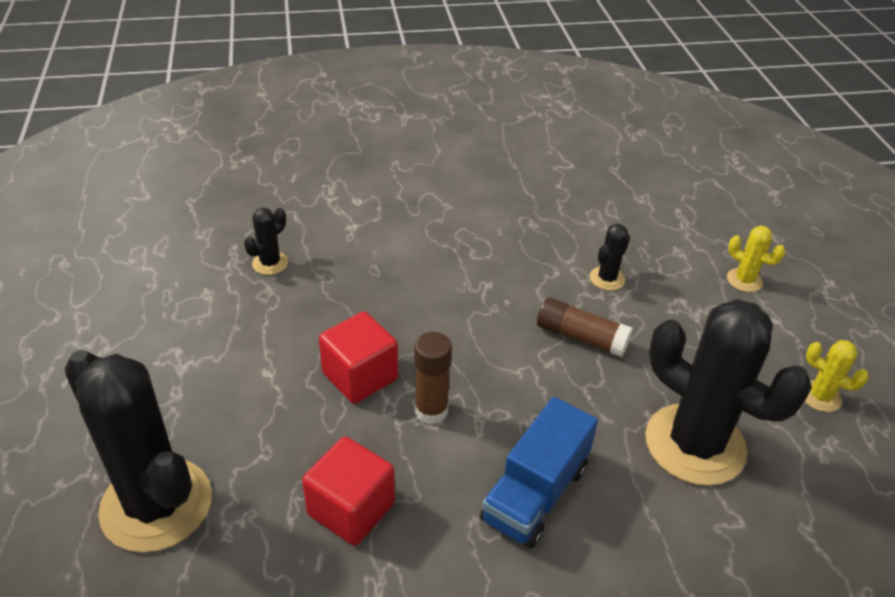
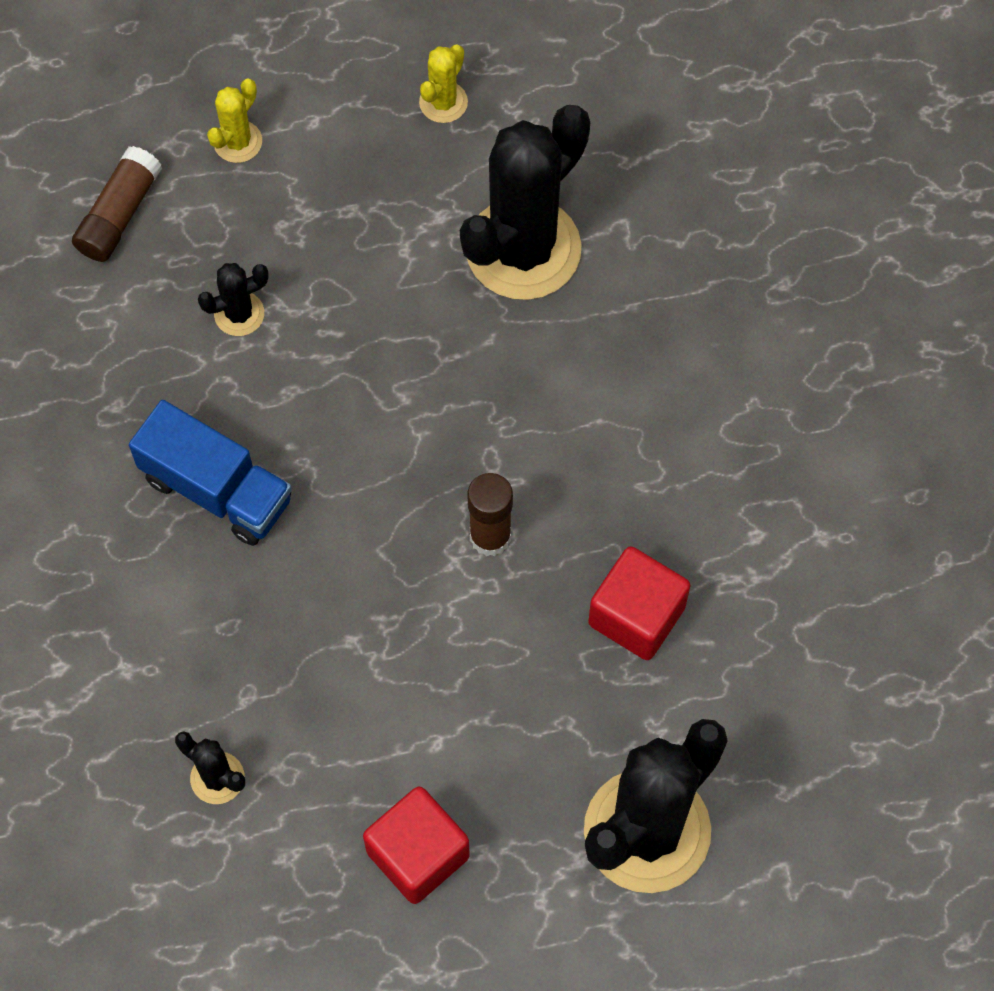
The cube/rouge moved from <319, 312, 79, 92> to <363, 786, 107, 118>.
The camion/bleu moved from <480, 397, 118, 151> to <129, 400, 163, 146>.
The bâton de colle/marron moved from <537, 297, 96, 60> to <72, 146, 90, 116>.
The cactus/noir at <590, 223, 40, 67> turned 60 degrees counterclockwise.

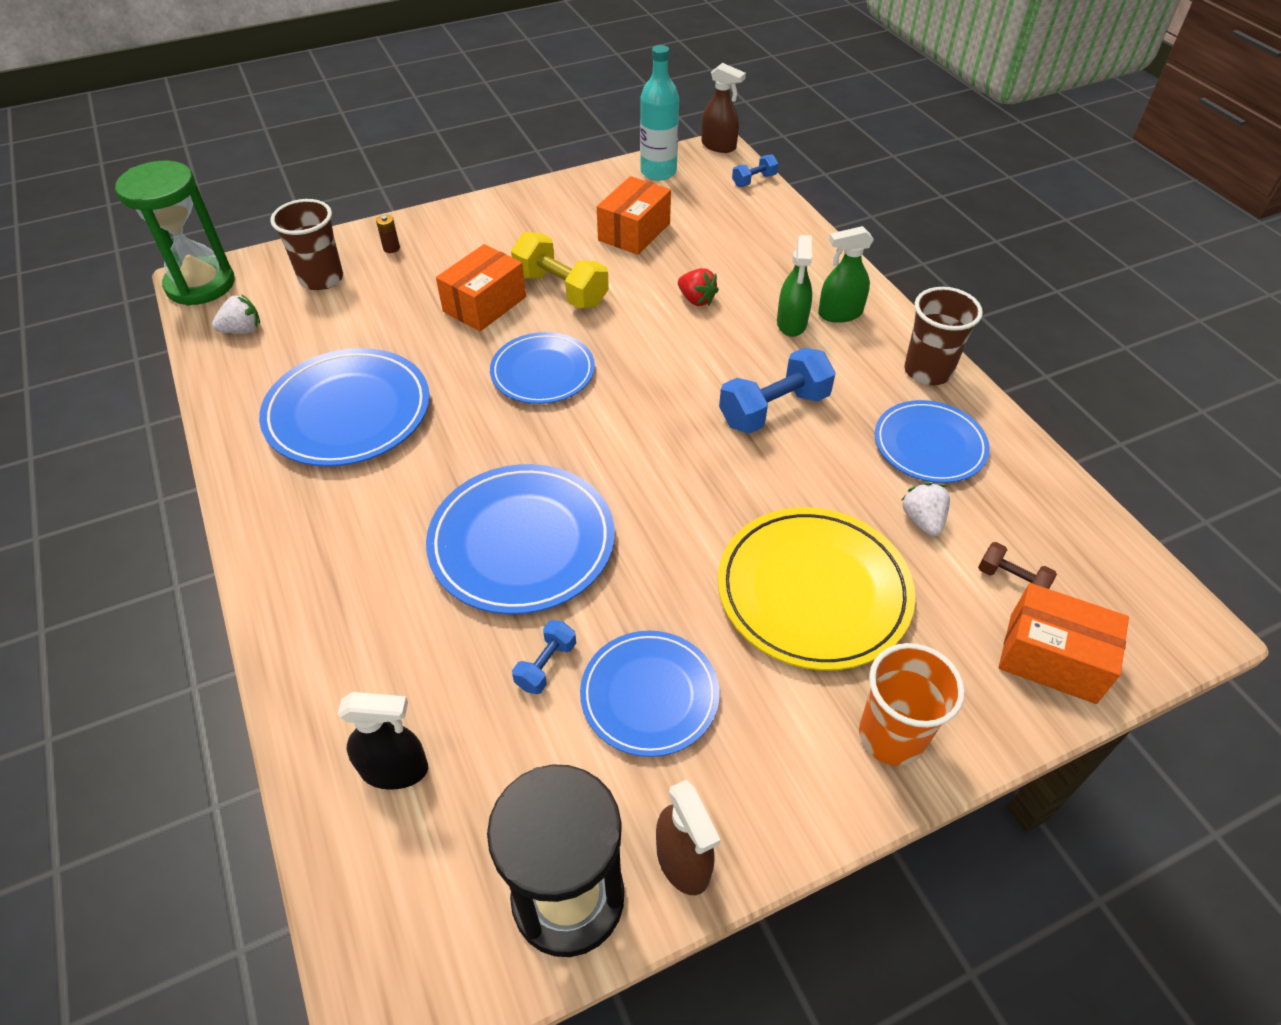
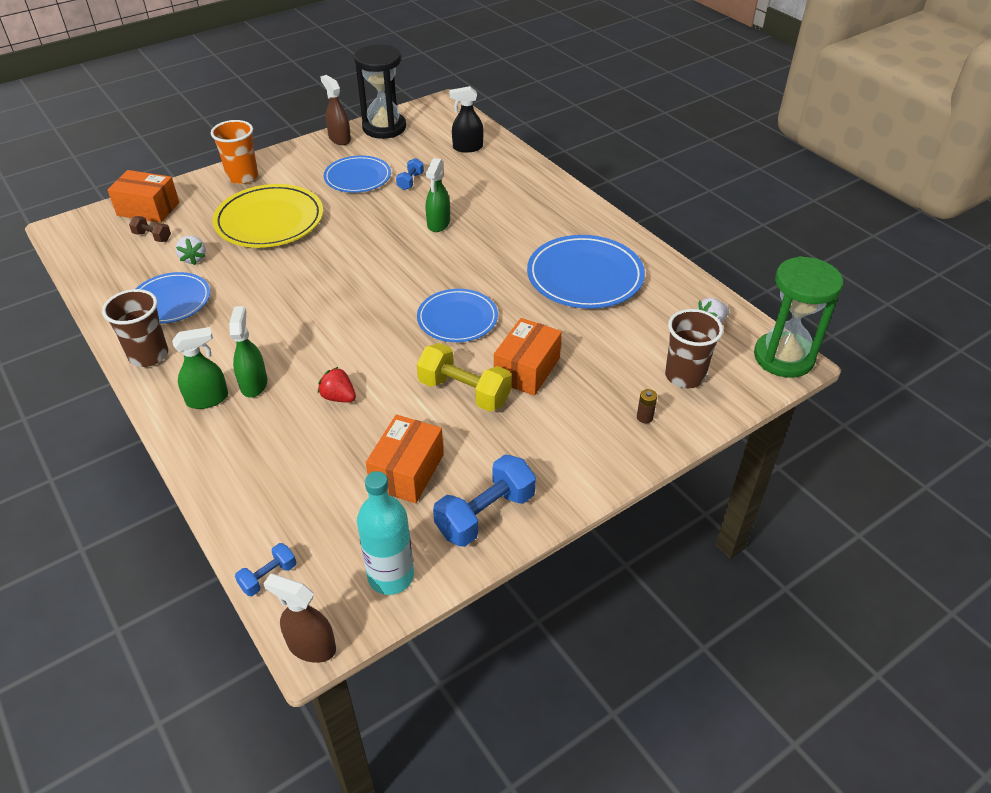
The assiette/bleu at <426, 464, 189, 150> was replaced by the vaporisateur/vert at <426, 158, 24, 74>.
The haltère/bleu moved from <719, 348, 117, 86> to <433, 455, 103, 92>.

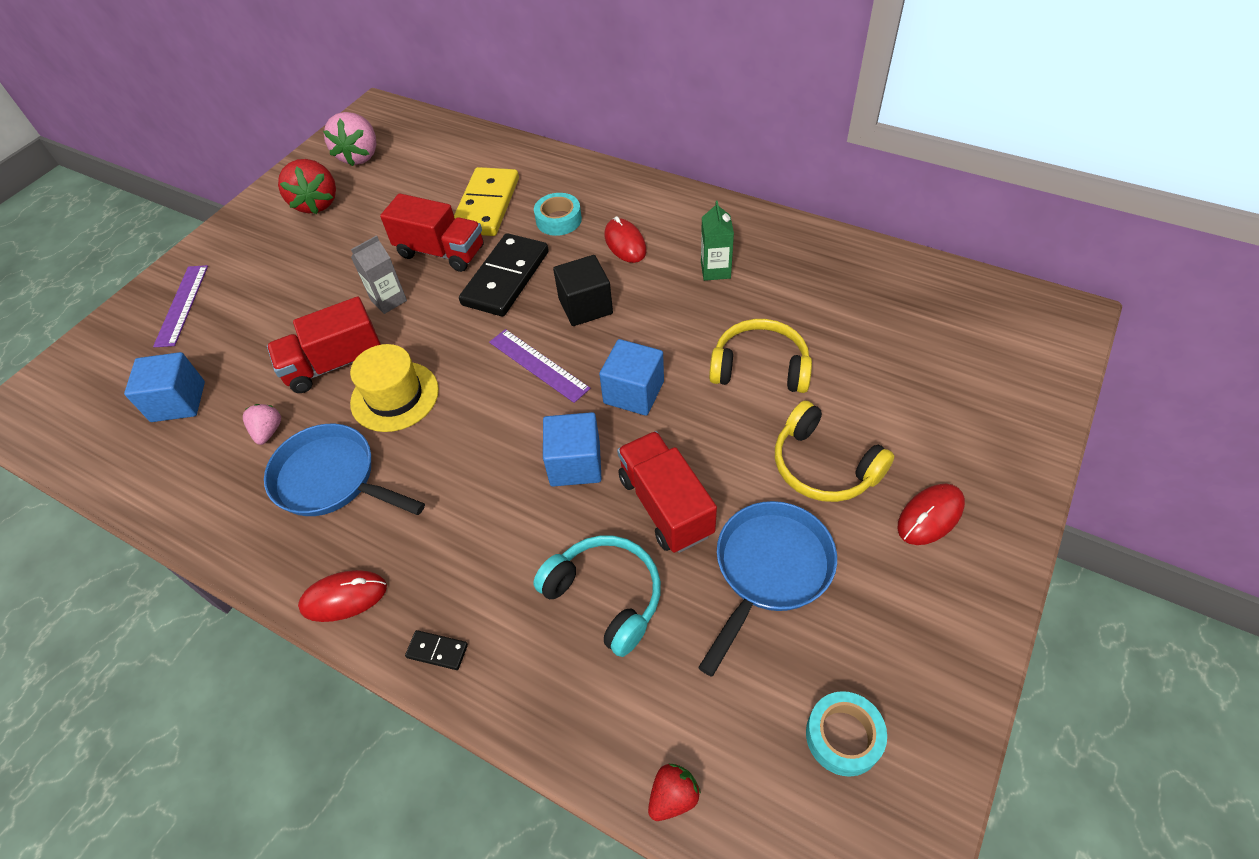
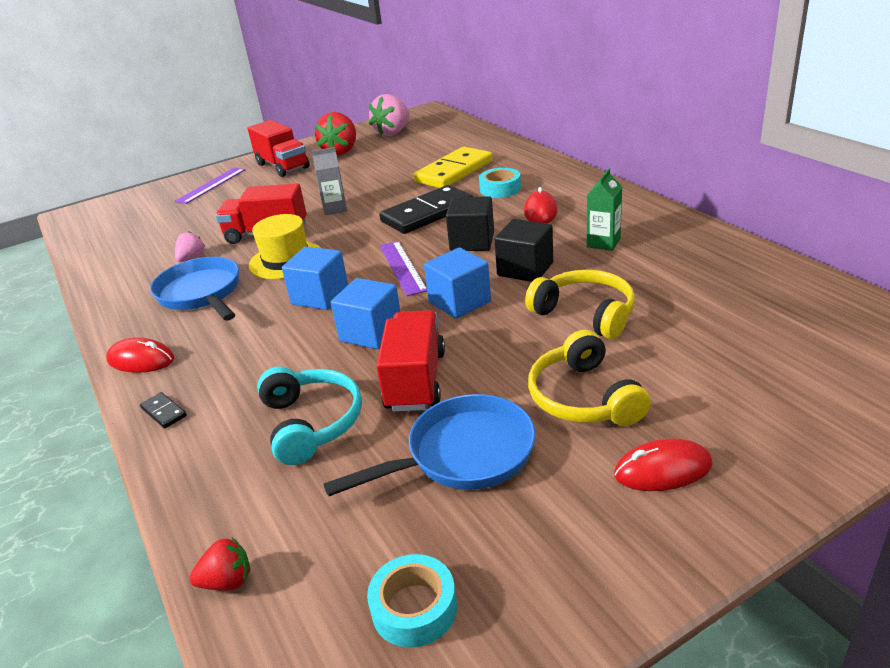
The cube/bleu moved from <124, 352, 81, 70> to <282, 247, 66, 63>.
The camion/rouge moved from <380, 193, 104, 79> to <247, 120, 63, 57>.
The cube/noir at <494, 219, 59, 63> appeared.

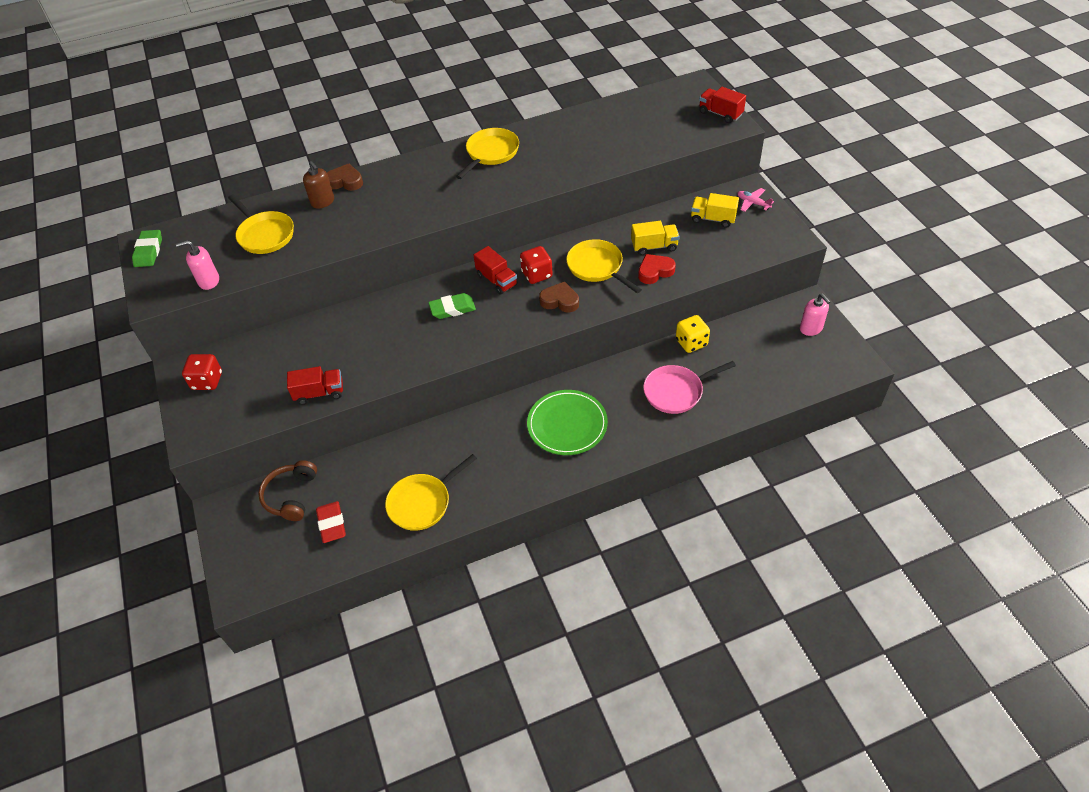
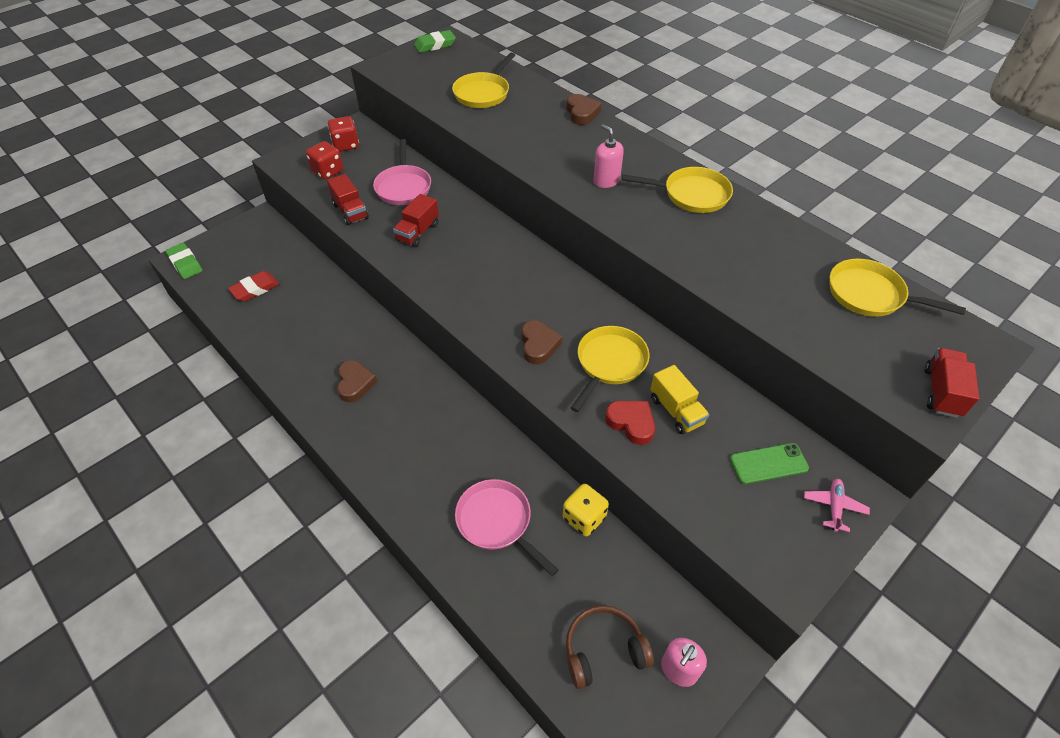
The distributeur de savon/rose moved from <176, 240, 43, 50> to <593, 124, 31, 64>.
The casque audio/marron moved from <258, 460, 59, 61> to <566, 605, 88, 84>.
The distributeur de savon/marron at <303, 161, 31, 47> disappeared.
The poêle/jaune moved from <385, 454, 92, 77> to <830, 259, 136, 58>.
The gomme/vert moved from <428, 293, 48, 26> to <165, 243, 37, 36>.
The camion/rouge moved from <473, 246, 45, 48> to <393, 194, 46, 53>.
The dé/rouge moved from <520, 246, 33, 38> to <306, 141, 37, 39>.
The assiette/vert at <527, 390, 81, 65> disappeared.
The camion/jaune at <691, 193, 48, 35> was replaced by the téléphone/vert at <730, 443, 79, 41>.
The cœur/marron at <337, 360, 40, 42> appeared.
The poêle/rose at <373, 139, 58, 66> appeared.

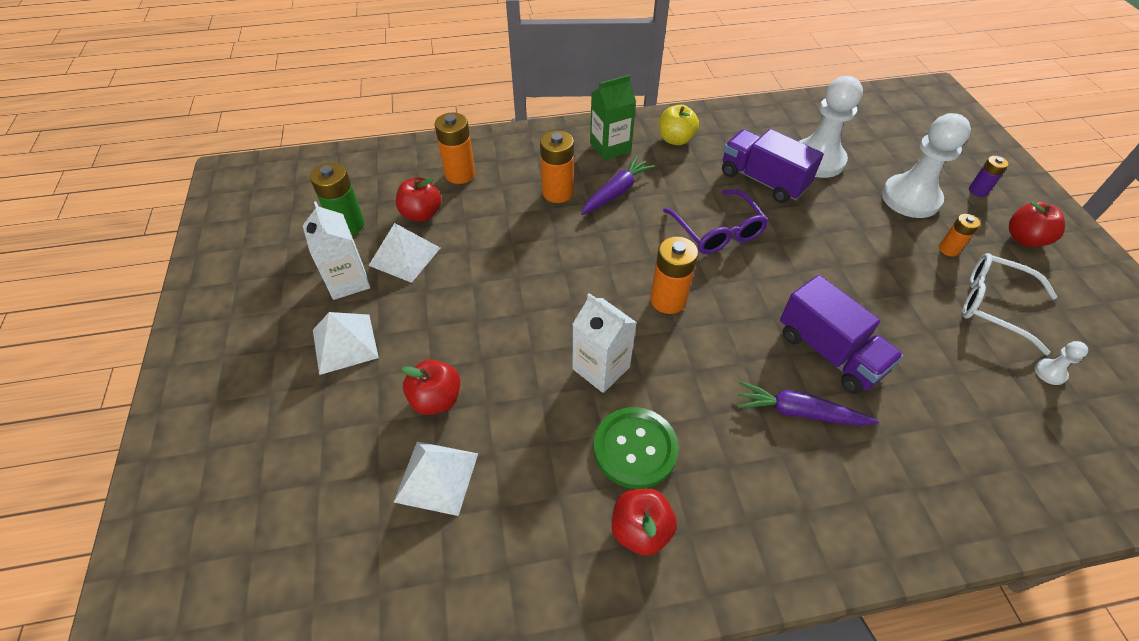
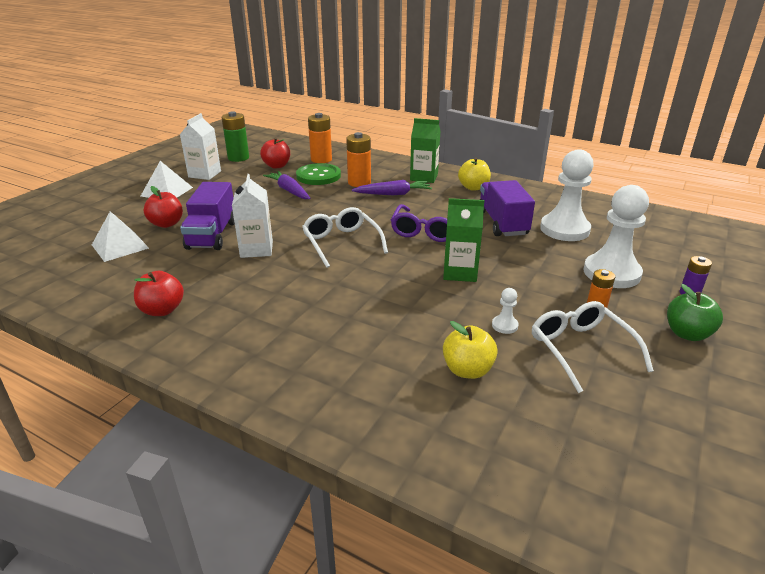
The pyramide/blanc at <368, 223, 72, 60> disappeared.
The bouton/vert moved from <593, 407, 86, 82> to <296, 163, 45, 22>.
The pile/orange at <650, 236, 48, 78> was replaced by the lunettes/blanc at <302, 207, 86, 61>.
The carotte/violet moved from <737, 381, 142, 45> to <263, 171, 48, 28>.
The camion/violet moved from <780, 275, 124, 119> to <180, 182, 55, 68>.
The pomme/rouge at <1009, 201, 56, 46> became the pomme/vert at <667, 284, 56, 57>.
The pion/blanc moved from <1035, 341, 53, 44> to <492, 288, 26, 46>.
The brique de lait/vert at <443, 198, 41, 84> appeared.
The pomme/jaune at <443, 321, 55, 58> appeared.

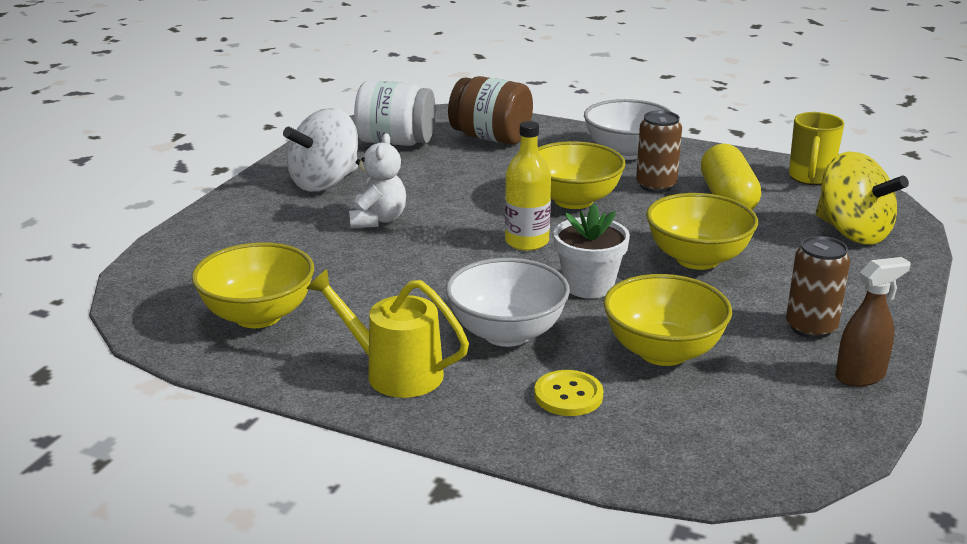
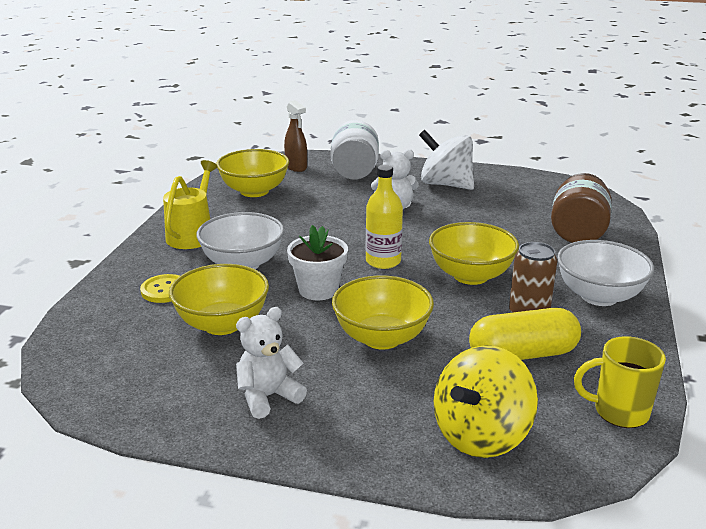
The bocal/blanc moved from <354, 80, 81, 66> to <330, 120, 49, 59>.
The canette/marron at <786, 236, 64, 103> was replaced by the ours en peluche/blanc at <236, 307, 71, 112>.
The vaporisateur/marron moved from <835, 257, 76, 130> to <284, 100, 23, 72>.

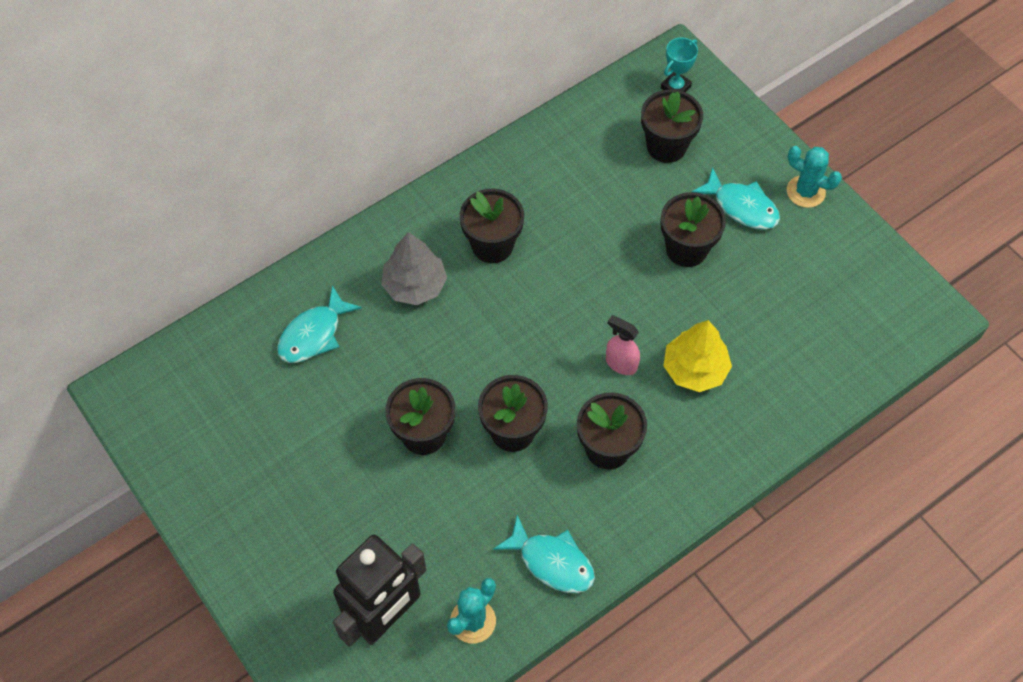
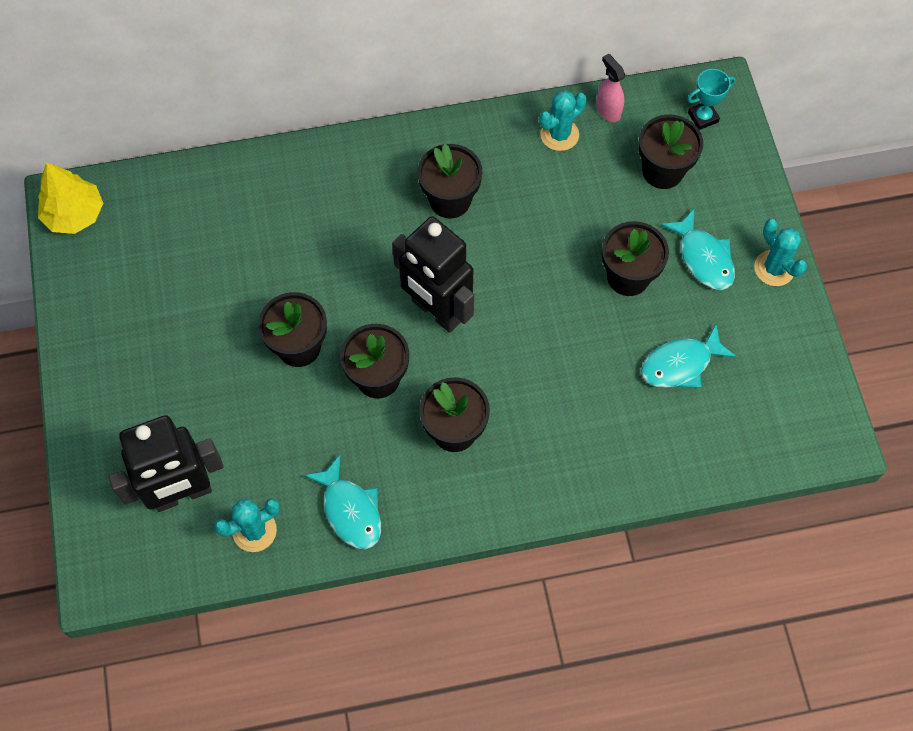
The poisson/turquoise moved from <277, 285, 85, 78> to <641, 324, 96, 64>.
The arbre/gris at <381, 232, 66, 73> disappeared.
The vaporisateur/rose moved from <606, 315, 34, 60> to <596, 54, 29, 68>.
The arbre/jaune moved from <664, 320, 68, 72> to <38, 162, 65, 72>.
The robot/noir at <392, 217, 82, 116> appeared.
The cactus/turquoise at <539, 90, 48, 61> appeared.

